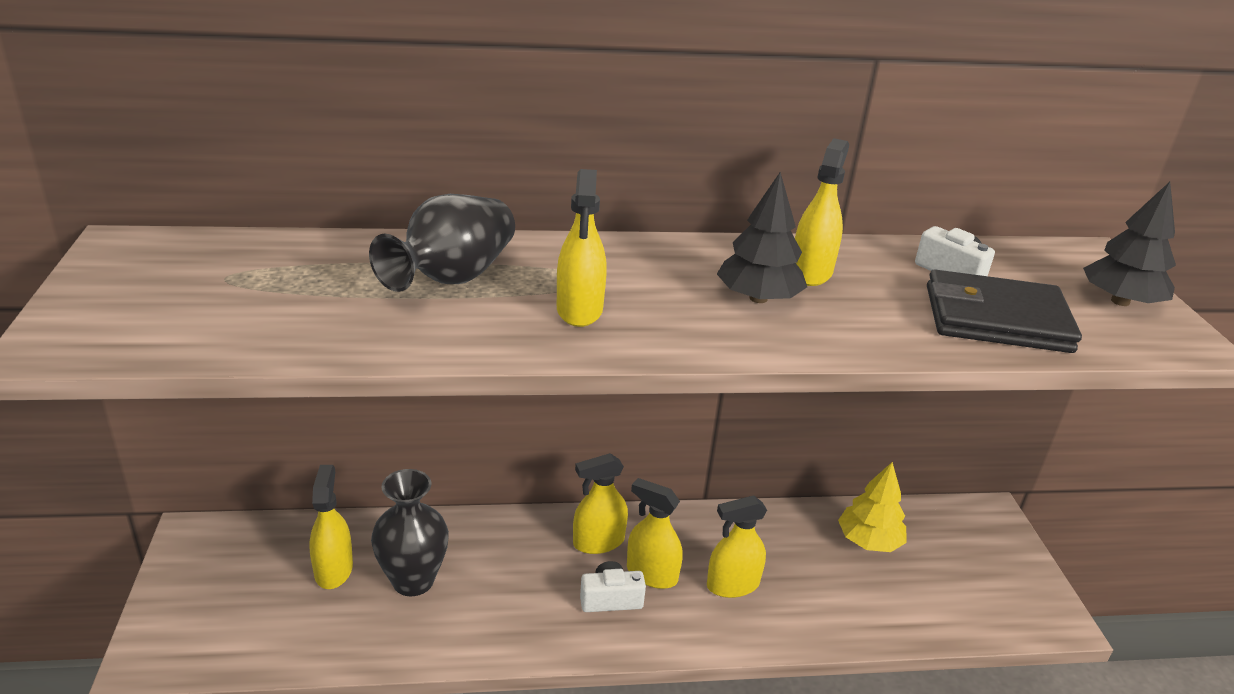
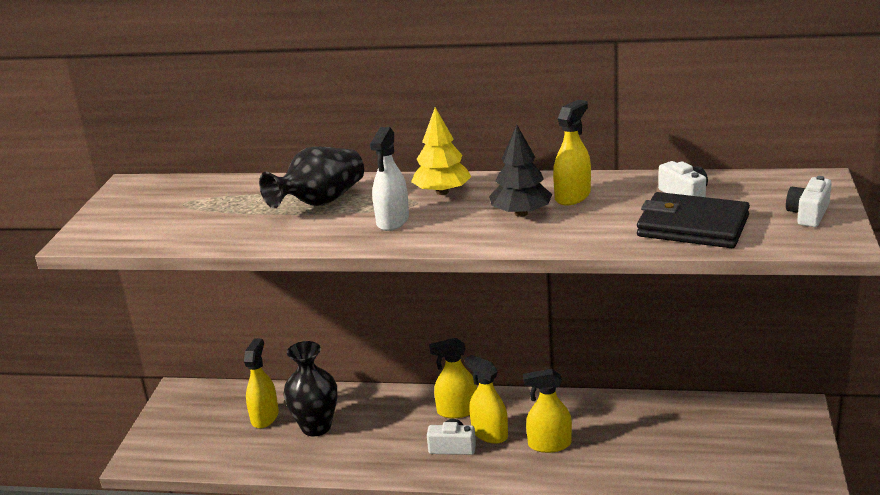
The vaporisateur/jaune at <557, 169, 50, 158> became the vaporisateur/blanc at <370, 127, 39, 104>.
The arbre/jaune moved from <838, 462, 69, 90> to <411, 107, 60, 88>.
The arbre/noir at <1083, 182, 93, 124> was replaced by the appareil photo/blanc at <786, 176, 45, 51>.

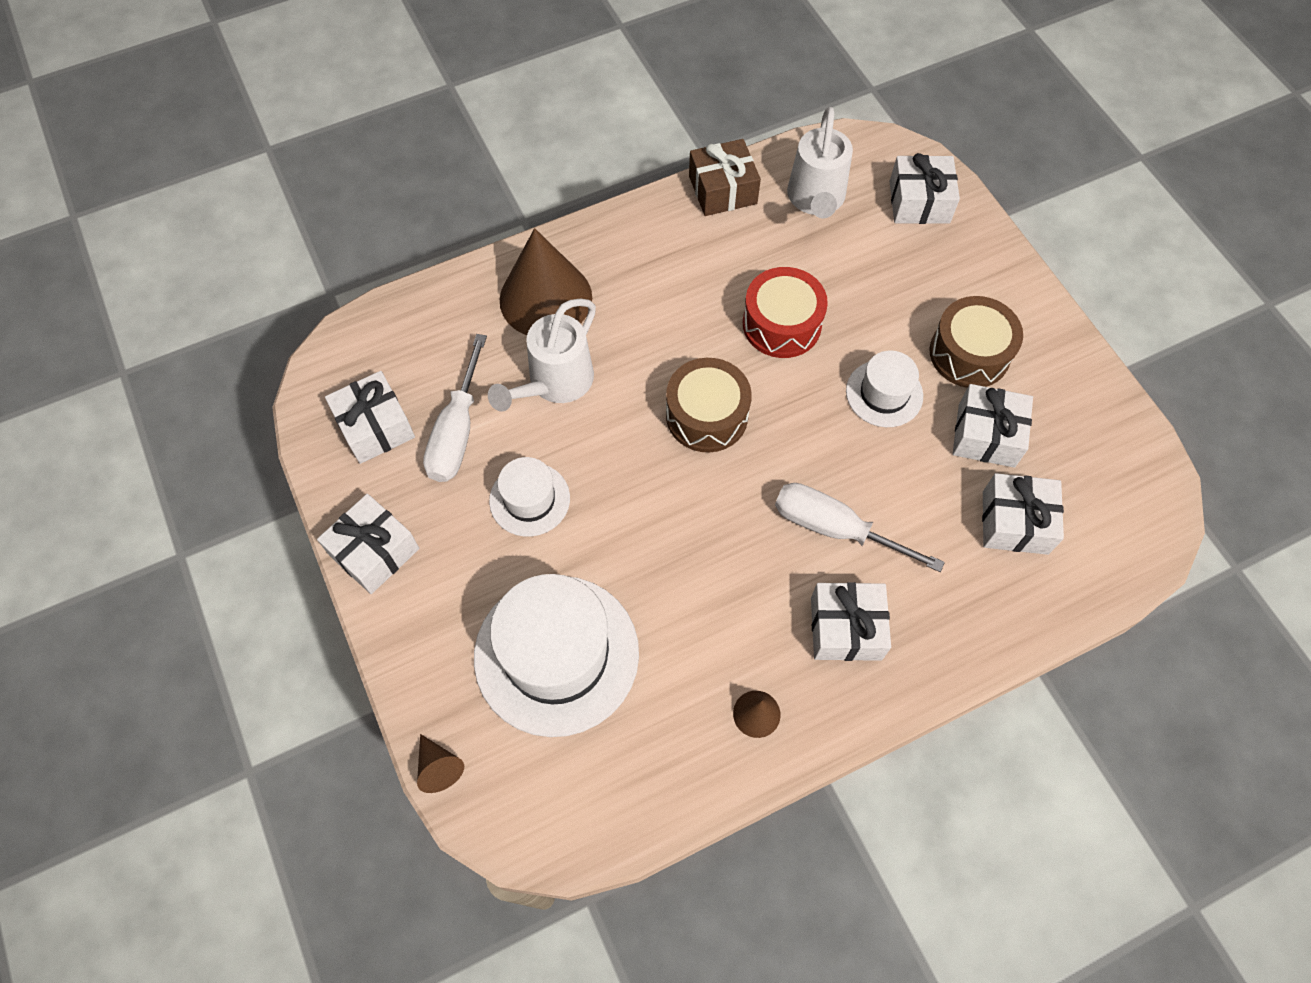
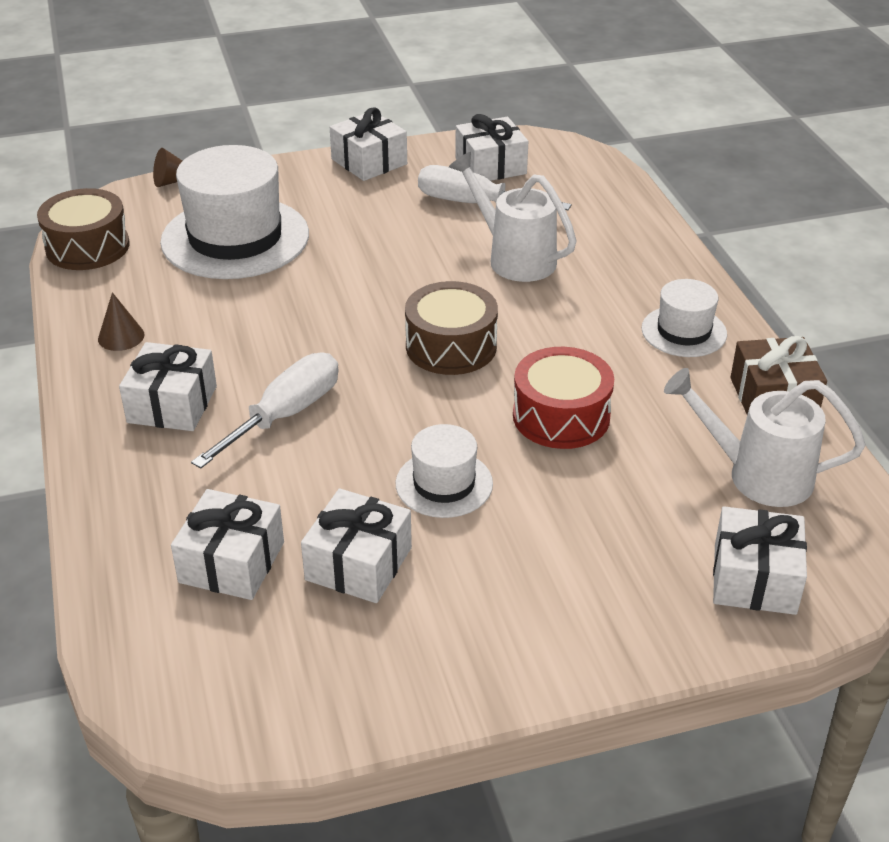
The chapeau/blanc moved from <489, 457, 81, 80> to <642, 279, 85, 78>.
The cône/marron at <500, 228, 92, 107> disappeared.
The tambour/marron moved from <929, 296, 94, 92> to <37, 188, 93, 82>.

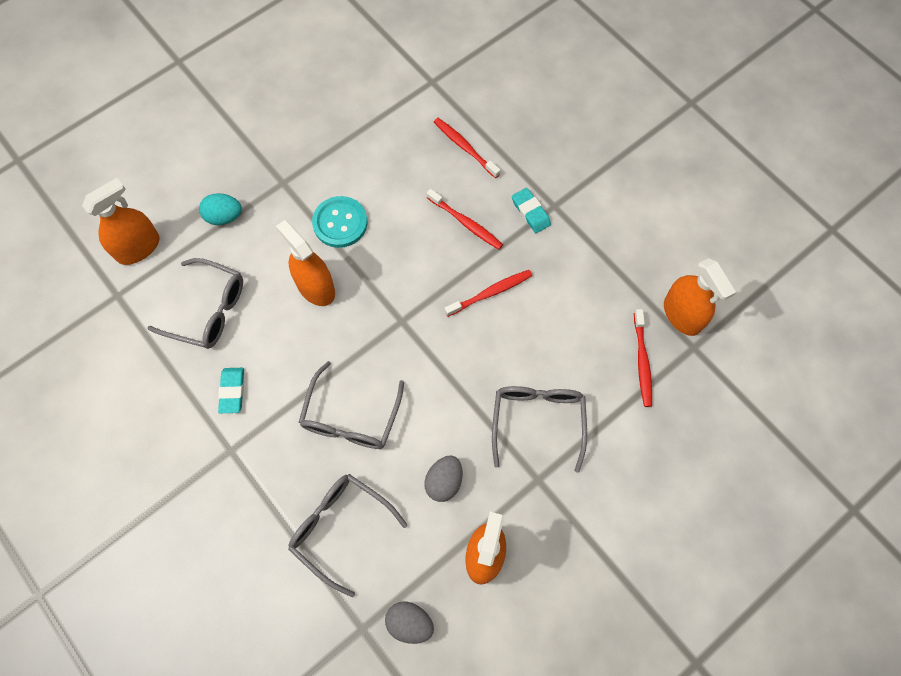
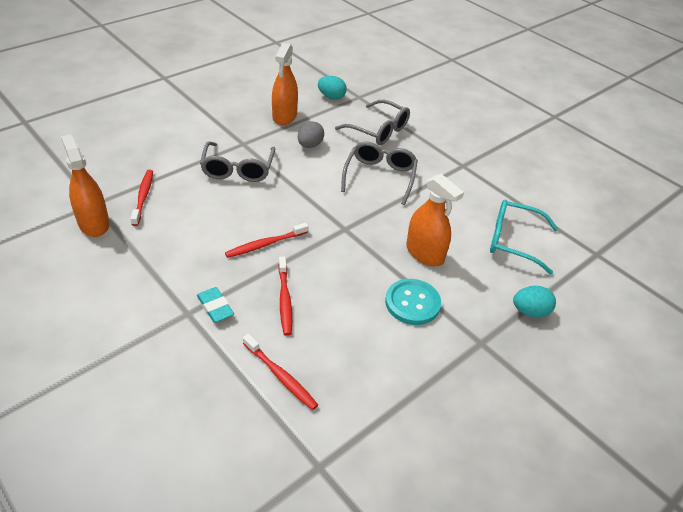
The vaporisateur/orange at <82, 178, 78, 87> disappeared.
The lunettes/gris at <147, 258, 96, 91> became the lunettes/turquoise at <490, 199, 68, 75>.
The gomme/turquoise at <218, 368, 26, 45> disappeared.
The œuf/gris at <385, 601, 49, 43> became the œuf/turquoise at <318, 76, 29, 24>.
The brosse à dents/rouge at <427, 189, 76, 61> turned 135 degrees counterclockwise.

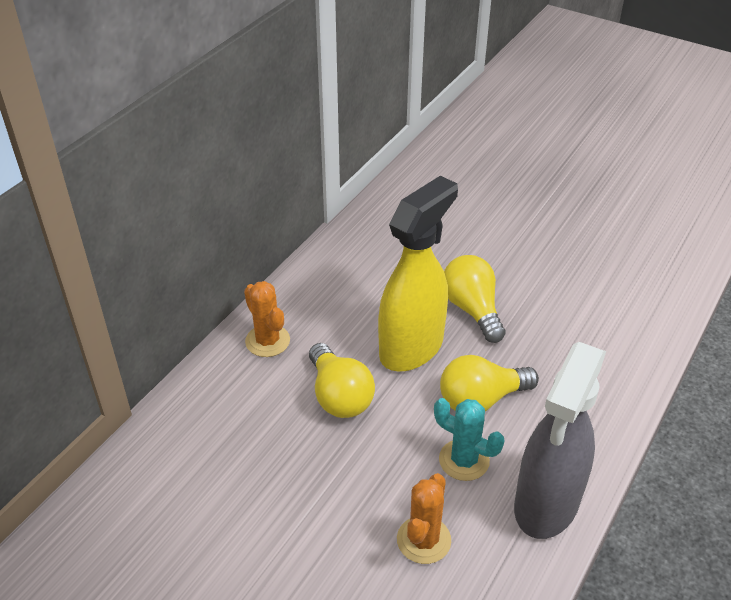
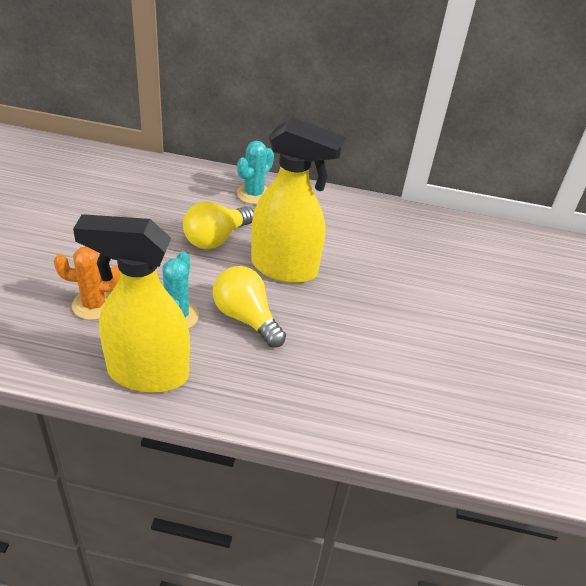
The cactus/orange at <244, 281, 46, 76> became the cactus/turquoise at <237, 141, 37, 63>.
The ampoule/jaune at <444, 255, 62, 88> disappeared.
The vaporisateur/gris at <514, 342, 92, 197> became the vaporisateur/jaune at <73, 214, 117, 179>.

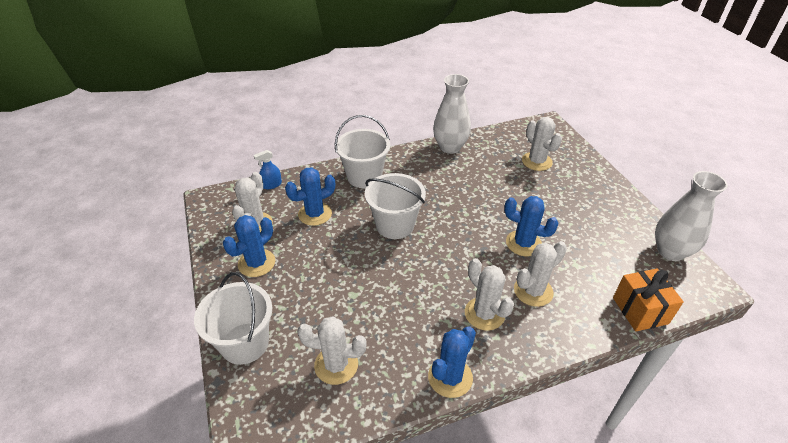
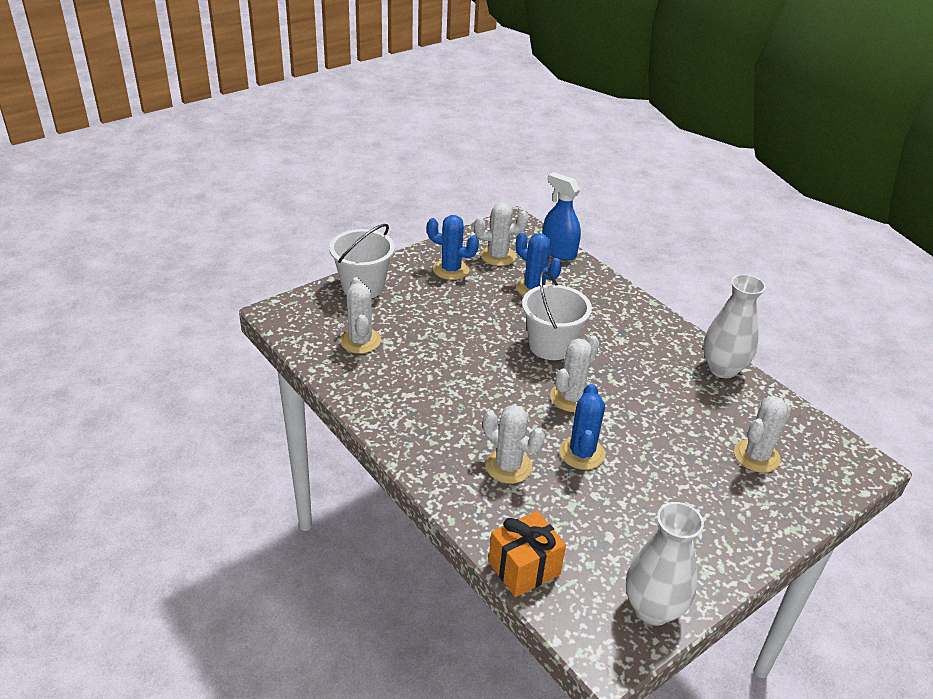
The vaporisateur/bleu at <254, 150, 28, 39> changed to 1.78 times the size.
The seau/blanc at <335, 115, 55, 73> disappeared.
The cactus/bleu at <428, 326, 48, 72> disappeared.
The cactus/blanc moved from <465, 258, 49, 73> to <550, 335, 49, 77>.

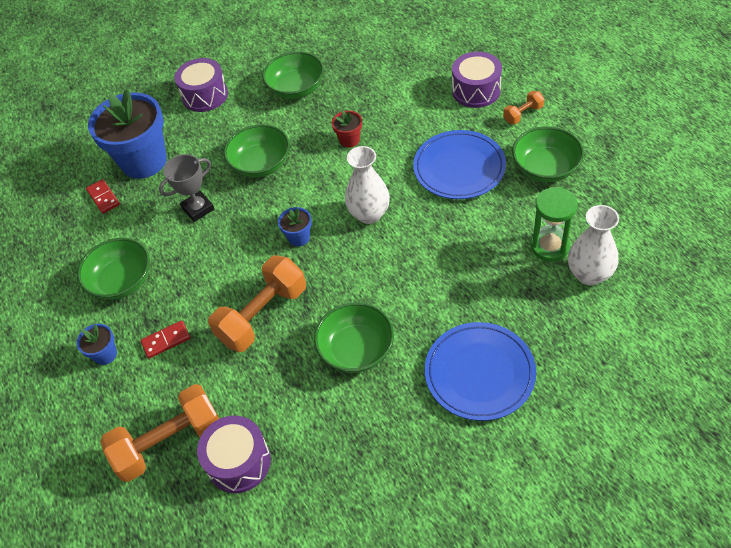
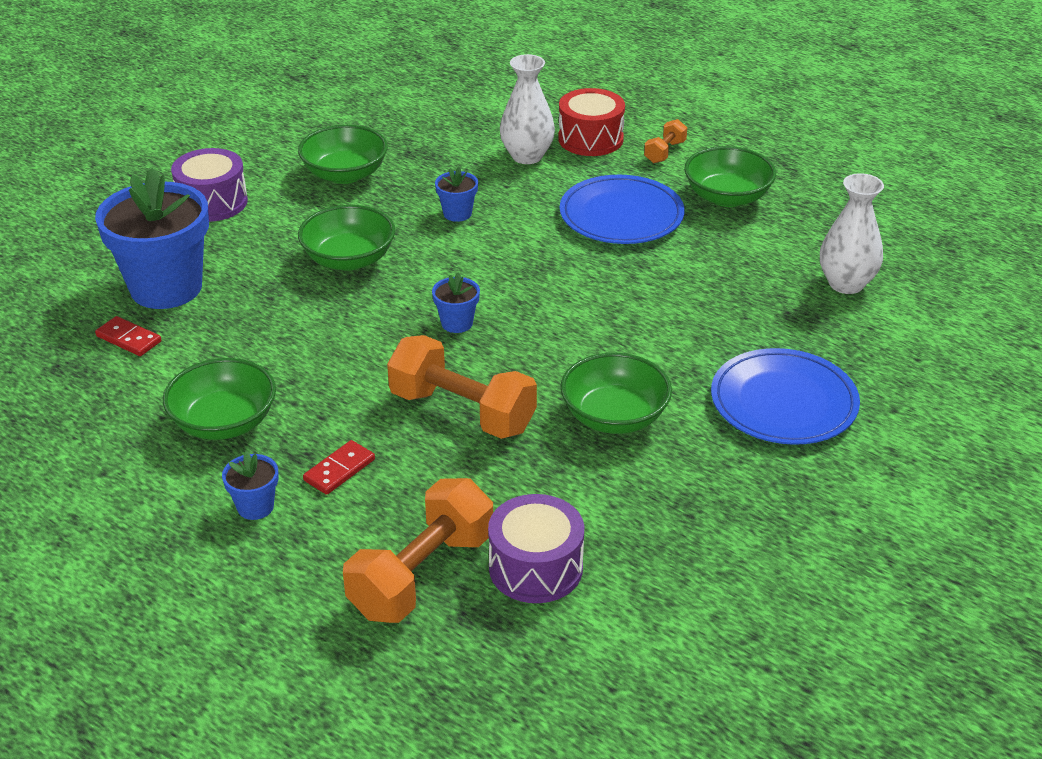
The trophée/gris at <159, 154, 55, 68> disappeared.
The haltère/orange at <208, 255, 98, 97> turned 75 degrees counterclockwise.
The pot de fleurs/rouge at <332, 111, 30, 37> became the pot de fleurs/bleu at <435, 167, 43, 55>.
The vase/blanc moved from <345, 146, 45, 78> to <500, 54, 55, 110>.
The tambour/violet at <452, 52, 50, 56> became the tambour/rouge at <558, 88, 67, 68>.
The sablier/vert at <531, 187, 47, 75> disappeared.

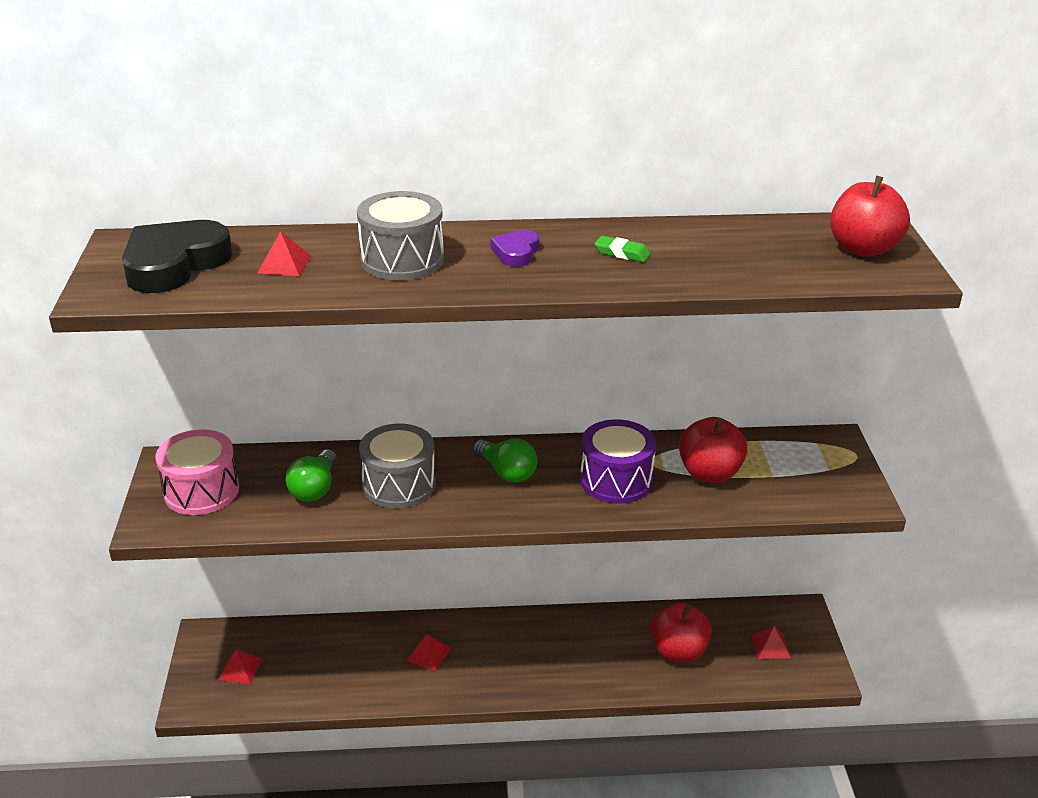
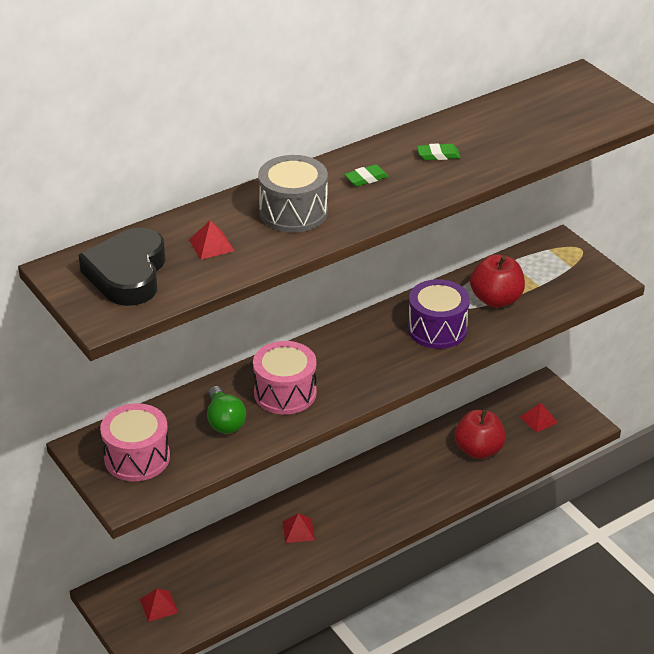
The tambour/gris at <359, 424, 77, 84> became the tambour/rose at <253, 341, 64, 74>.
The ampoule/vert at <473, 439, 64, 44> disappeared.
The cœur/violet at <491, 230, 49, 37> was replaced by the gomme/vert at <344, 164, 45, 23>.
The pomme/rouge at <830, 175, 80, 82> disappeared.

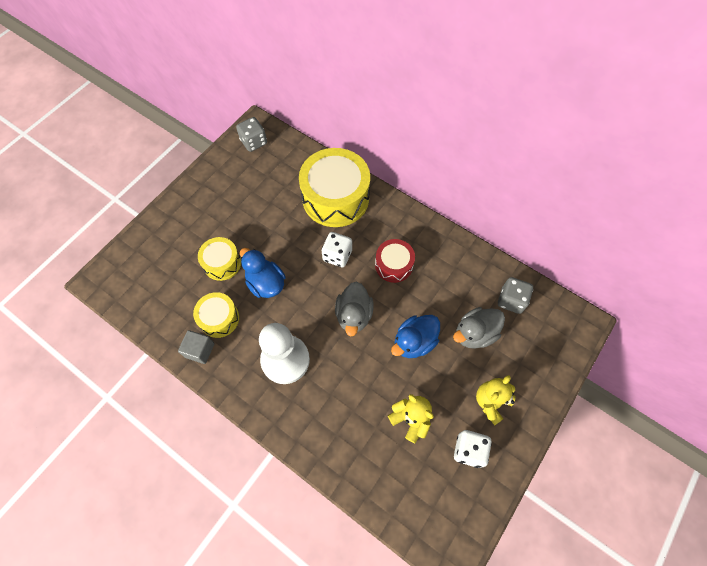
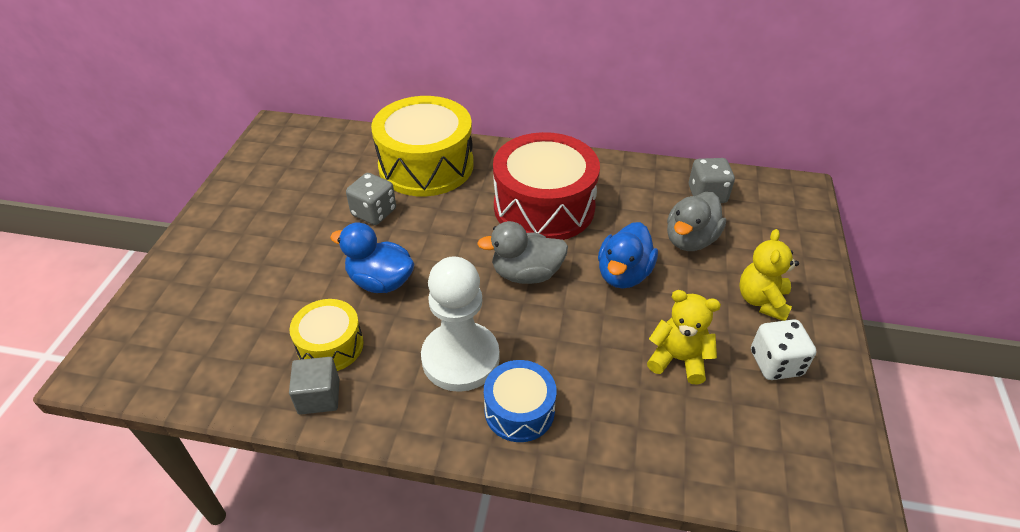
The tambour/jaune at <198, 237, 43, 44> disappeared.
The dé/gris moved from <236, 117, 31, 35> to <346, 173, 50, 52>.
The dé/blanc at <322, 232, 30, 35> disappeared.
The canard/gris at <335, 281, 38, 55> turned 105 degrees clockwise.
The tambour/rouge at <375, 239, 40, 44> changed to 1.89 times the size.
The tambour/bleu at <484, 360, 73, 82> appeared.

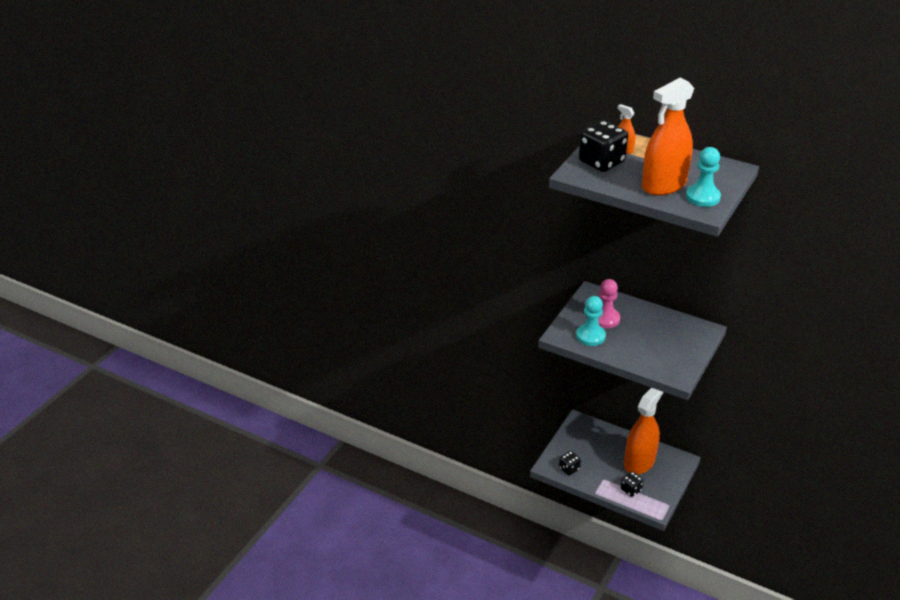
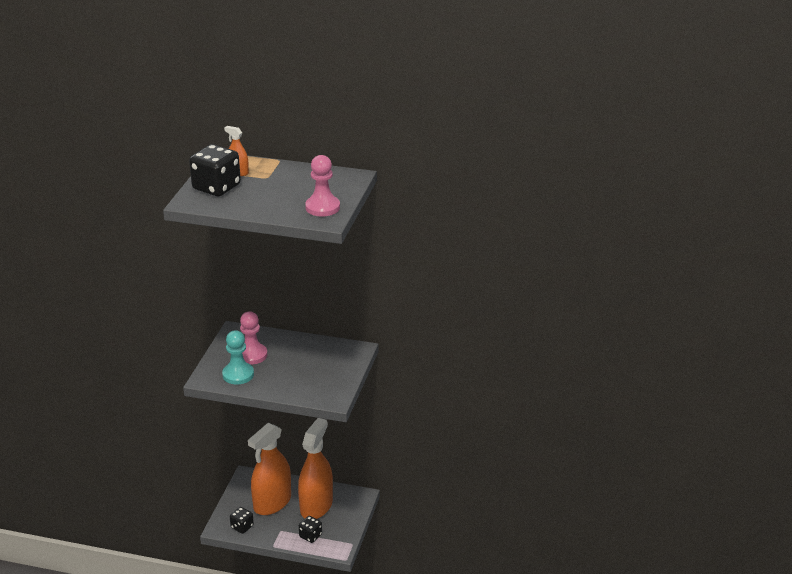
The vaporisateur/orange moved from <642, 78, 52, 118> to <248, 423, 43, 92>.
The pion/turquoise at <686, 147, 35, 60> became the pion/rose at <305, 155, 35, 61>.

